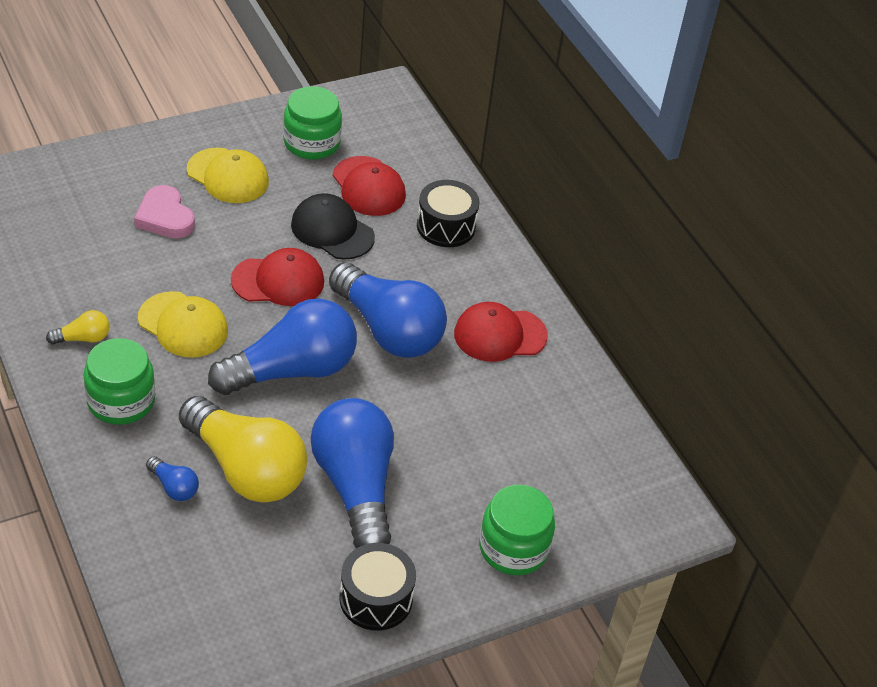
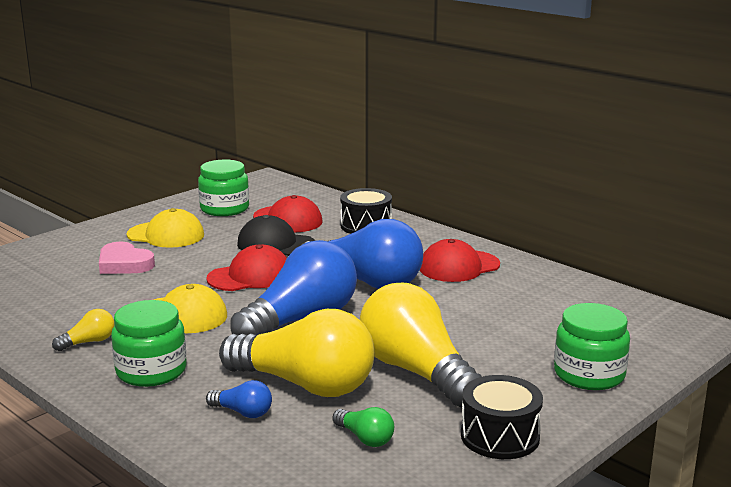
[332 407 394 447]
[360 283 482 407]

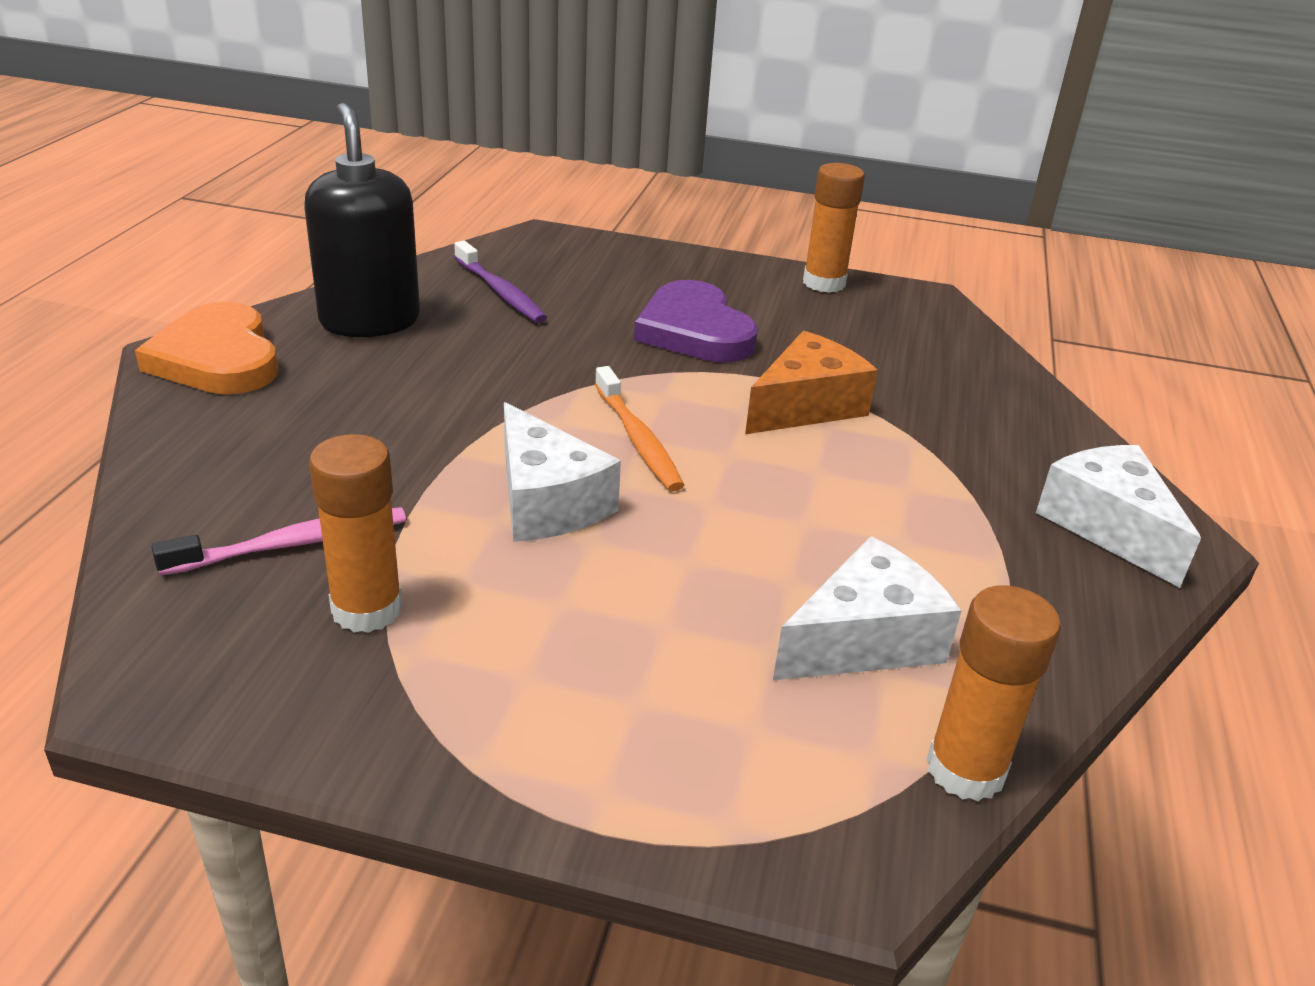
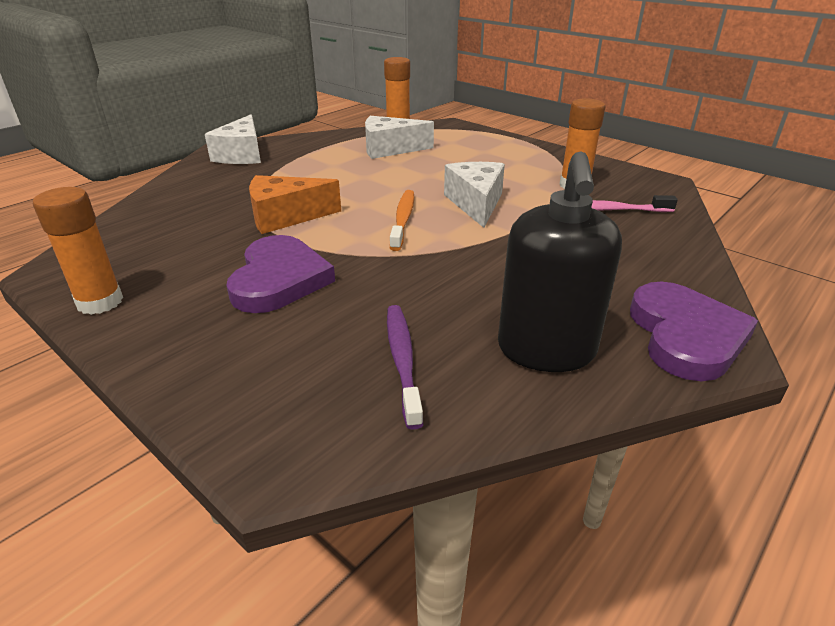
[630 282 758 381]

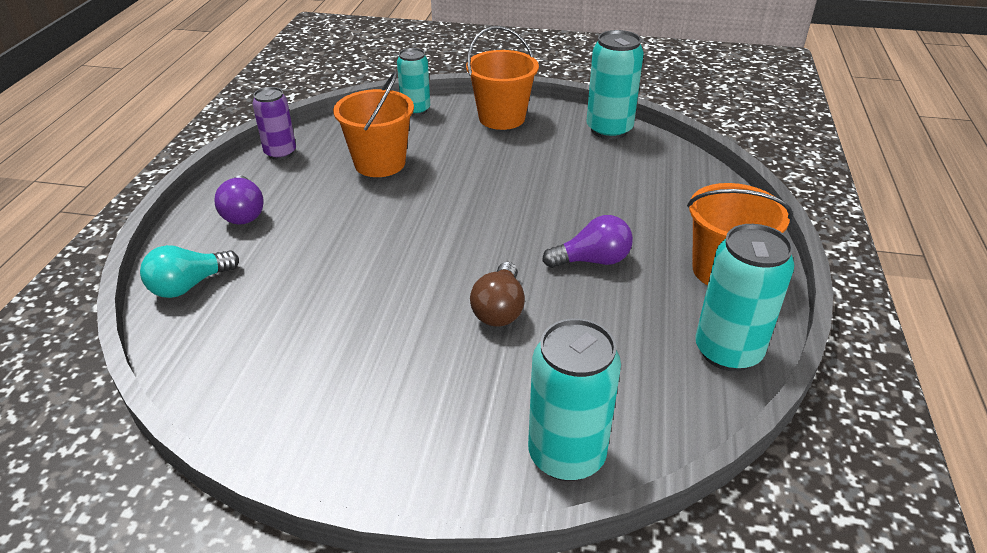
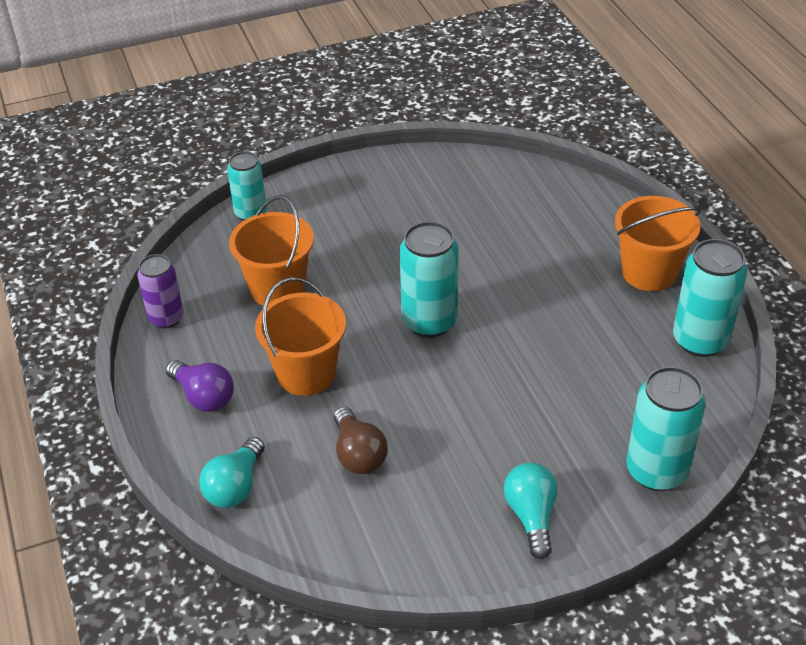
[542 215 633 268] (first image)
[504 463 557 559]
[255 277 346 396]
[334 406 388 474]
[400 221 459 338]

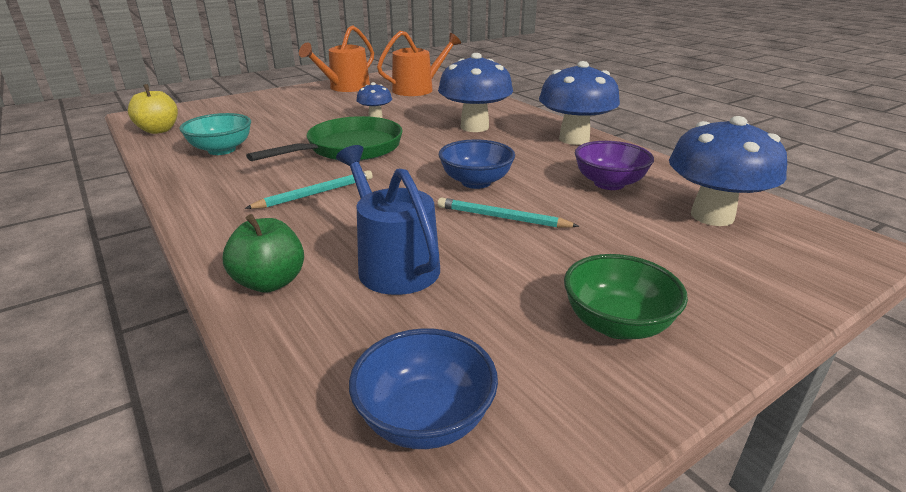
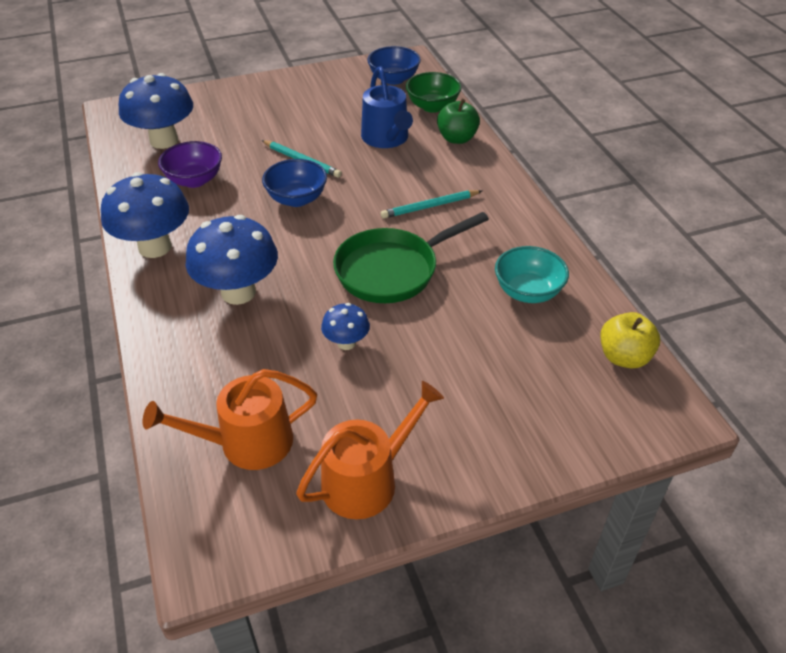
[406 72 462 113]

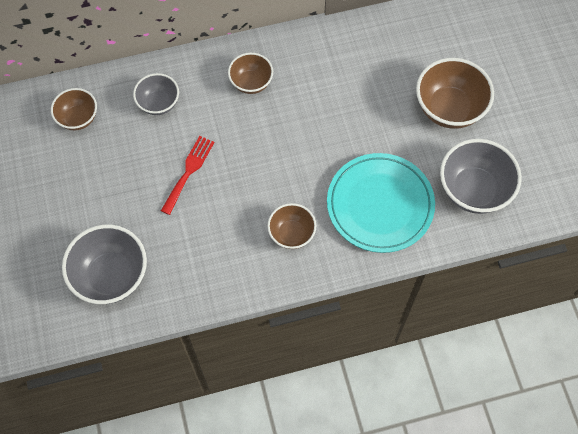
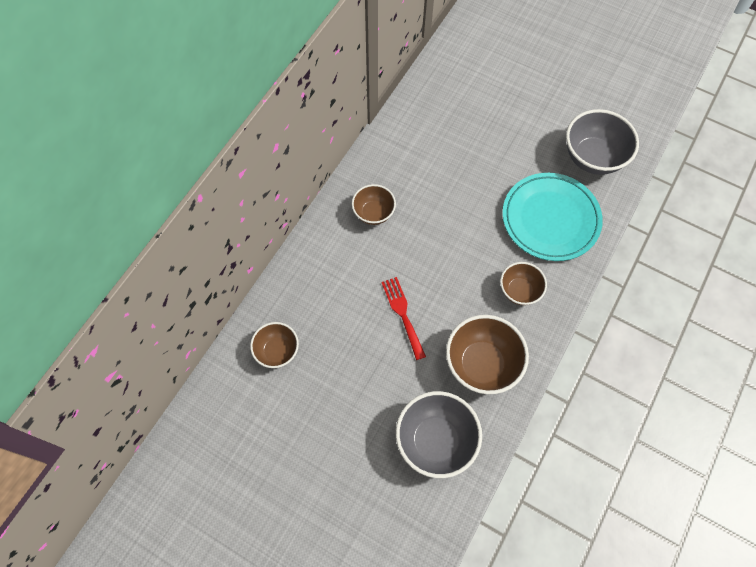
[133 73 179 115] (first image)
[446 315 529 394]

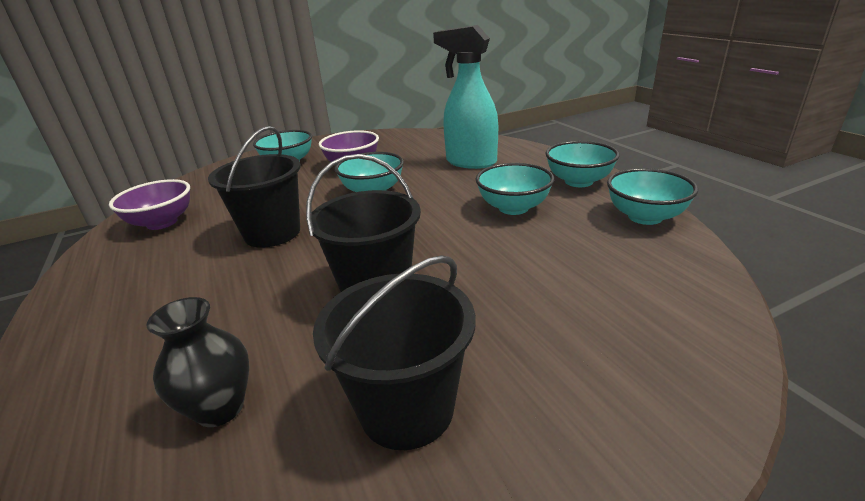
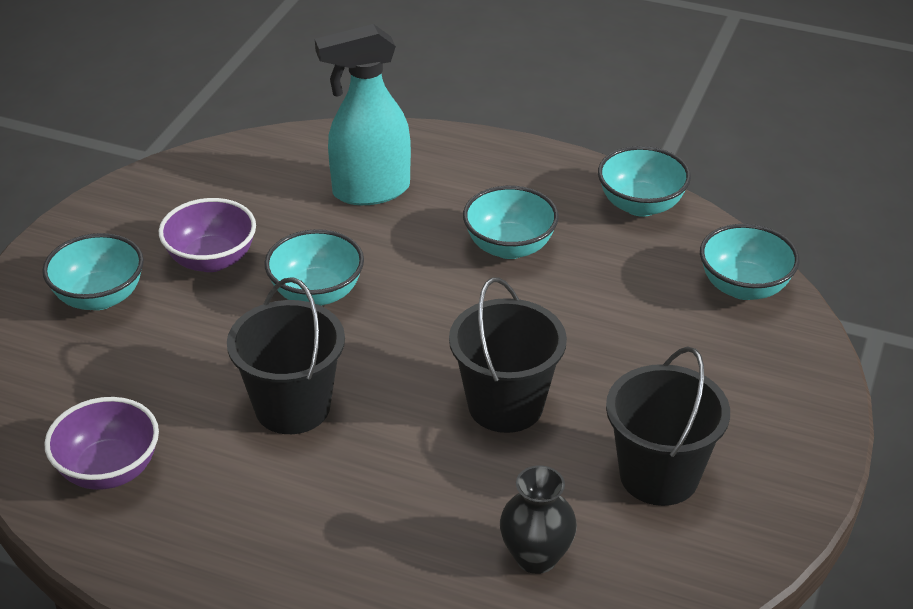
[700 224 800 300]

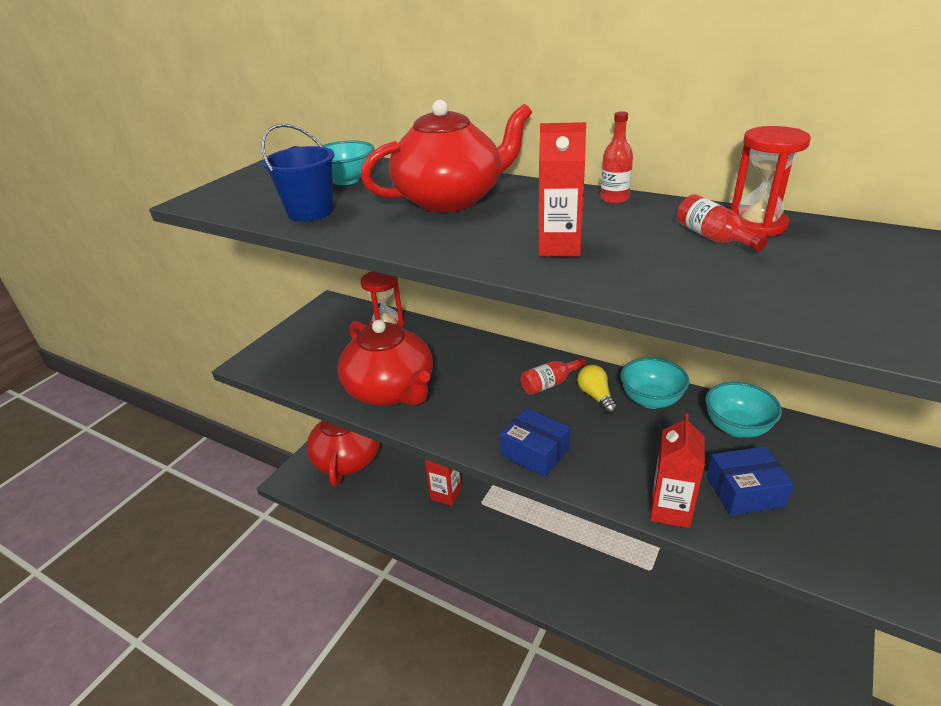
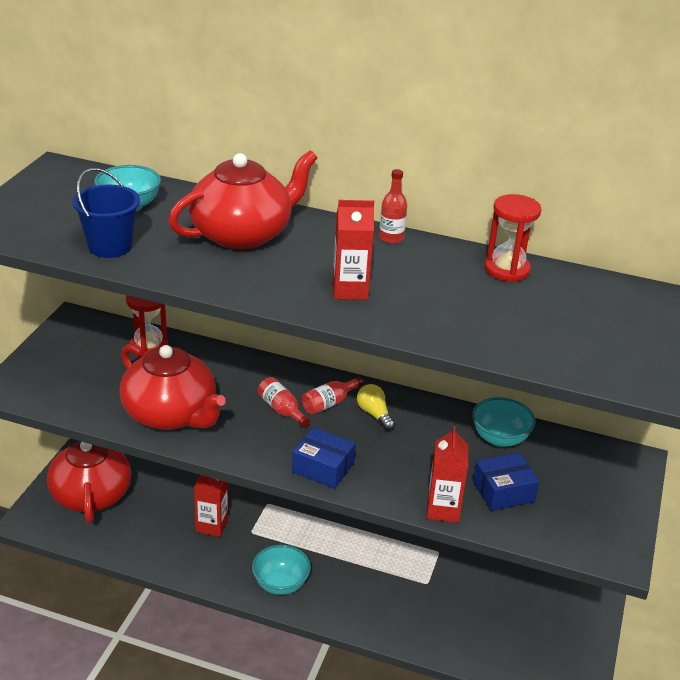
[252 545 311 595]
[258 377 310 427]

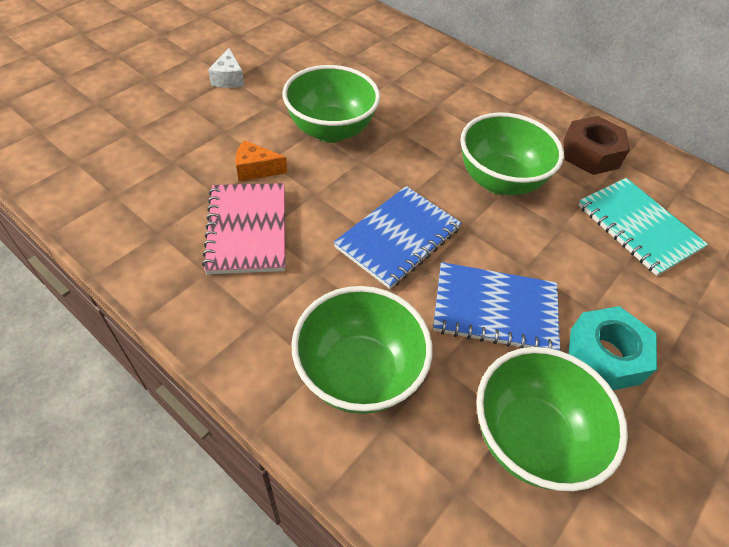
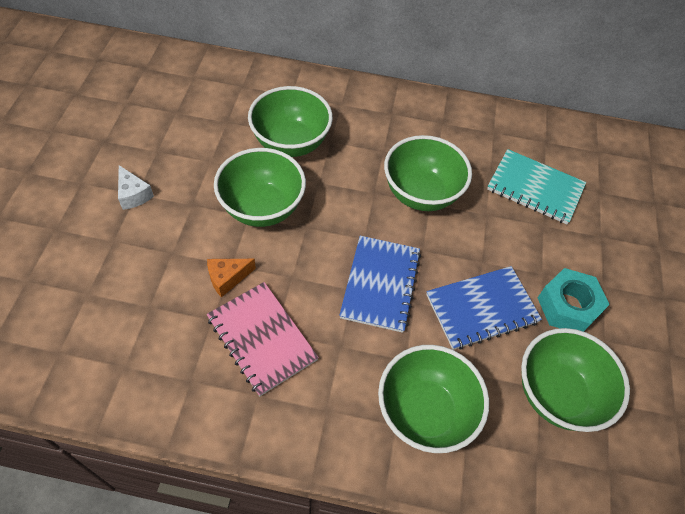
[563 116 630 175] (first image)
[248 86 333 157]

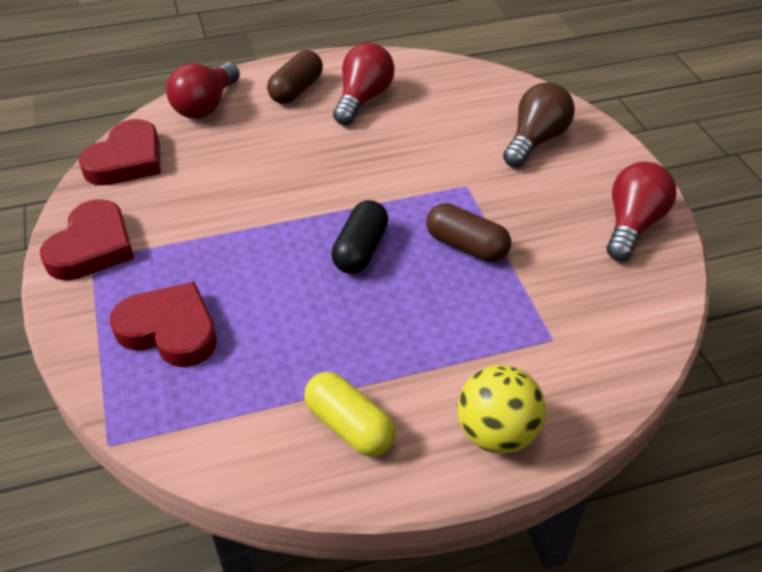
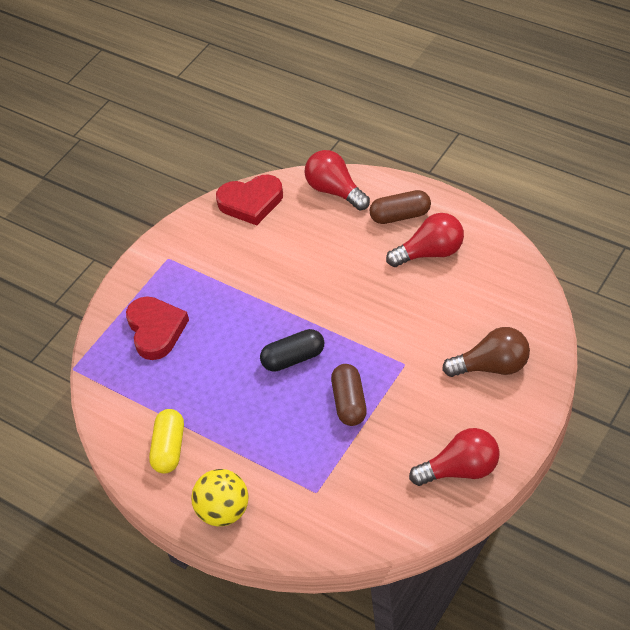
[40 199 134 280] (first image)
[305 150 370 211]

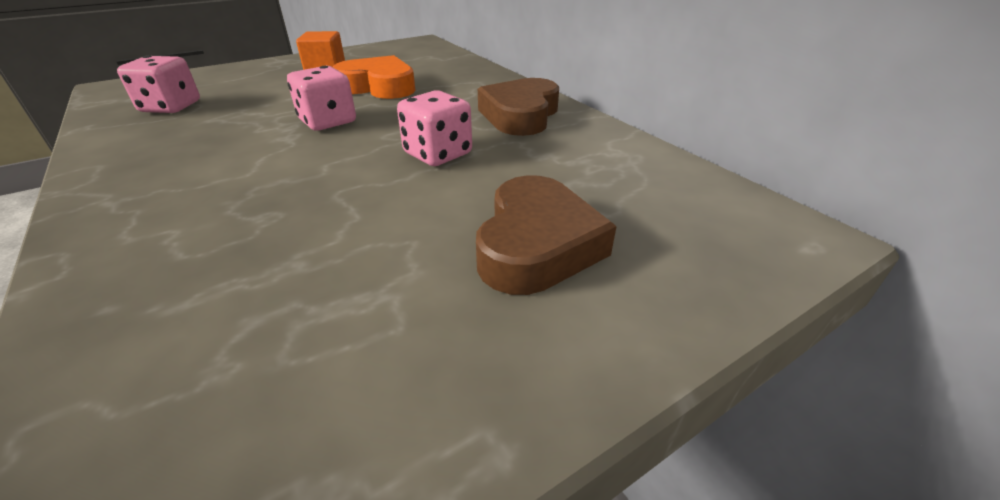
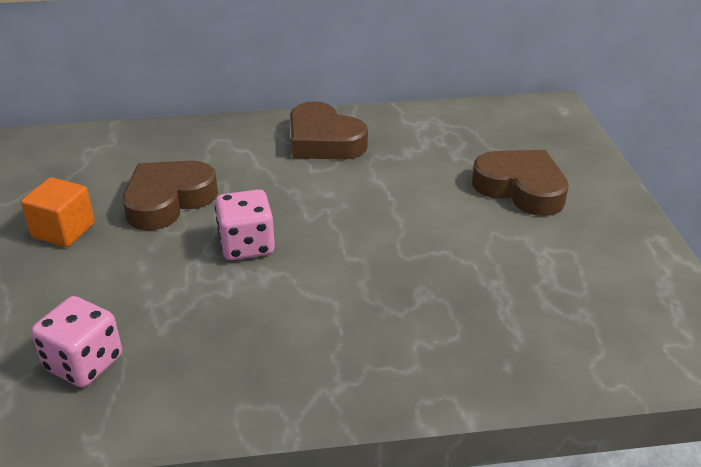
[397 90 472 166] (first image)
[123 161 218 231]

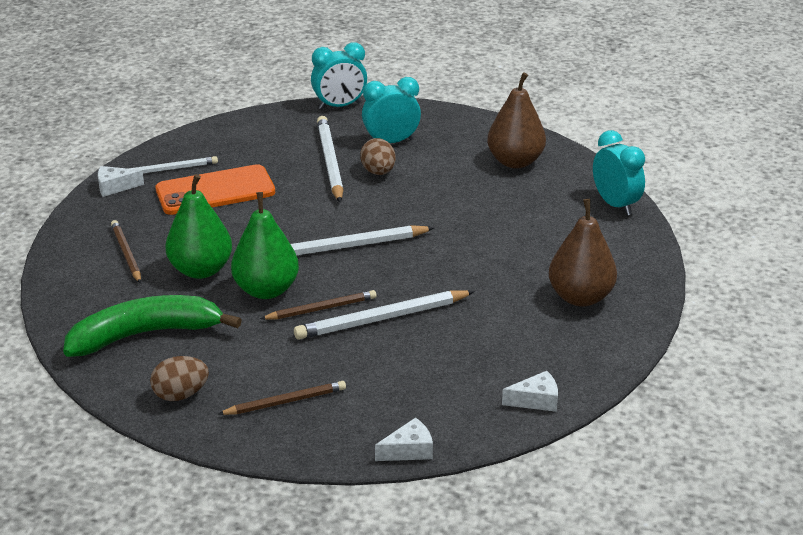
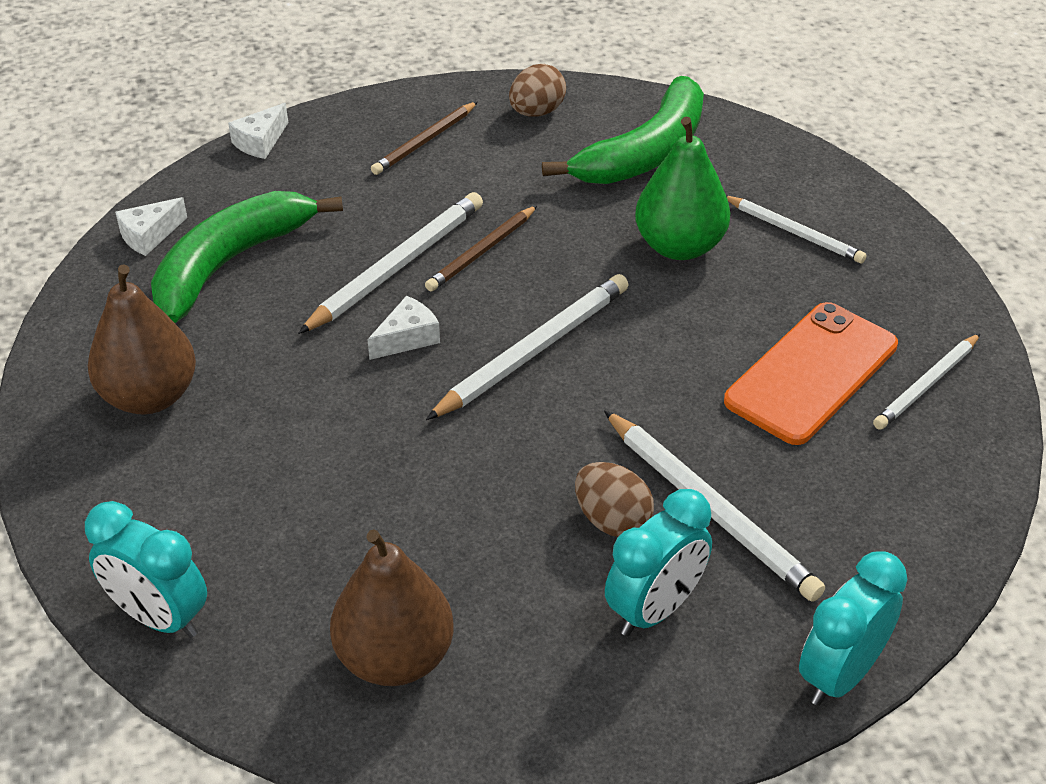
[231 192 299 299] (first image)
[151 191 343 323]
[367 296 440 360]
[726 196 867 263]

